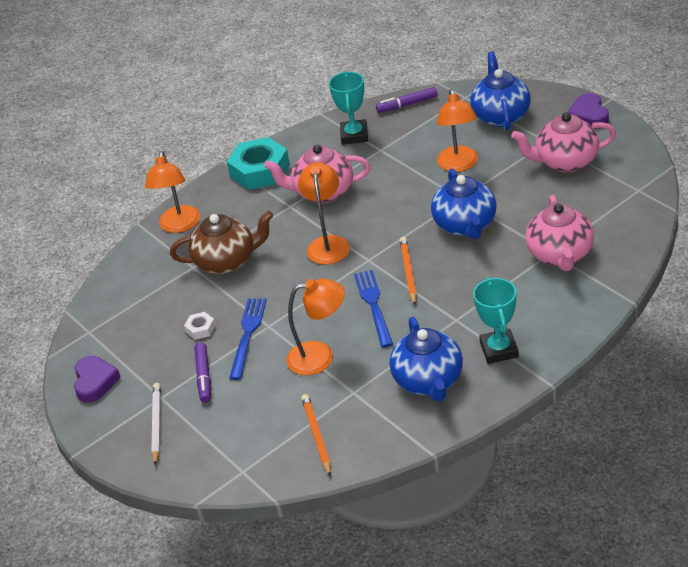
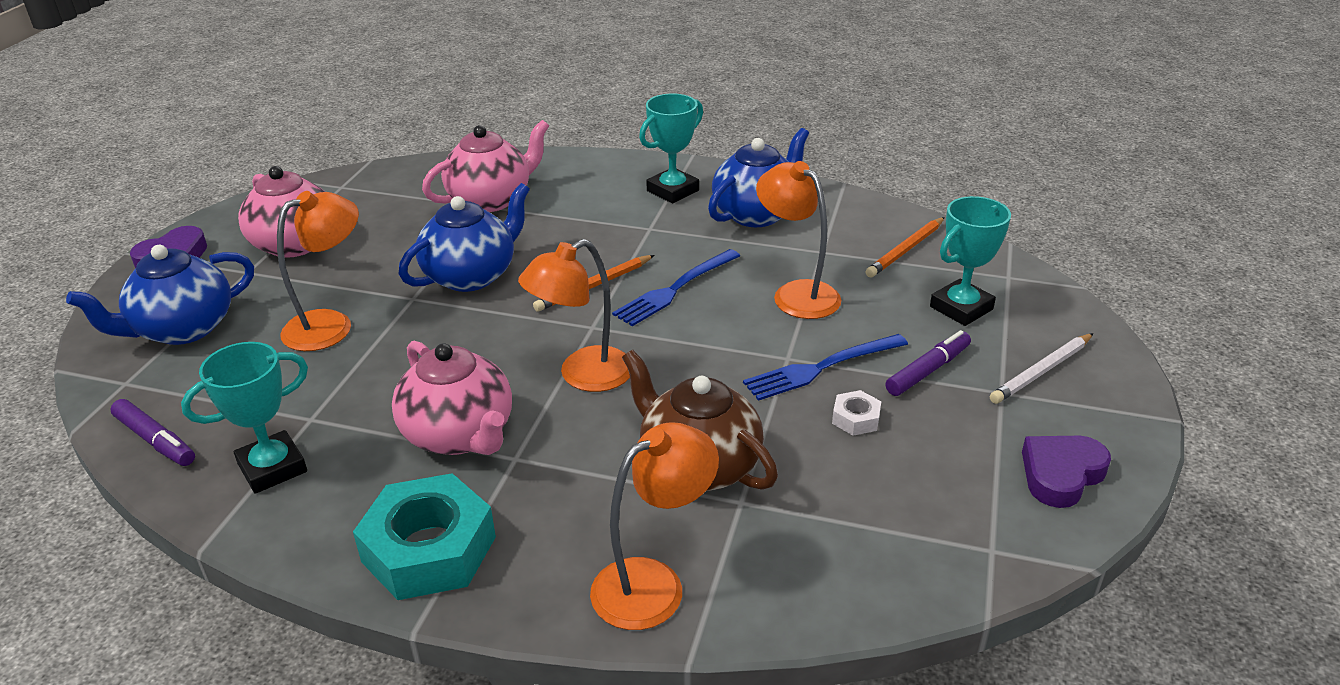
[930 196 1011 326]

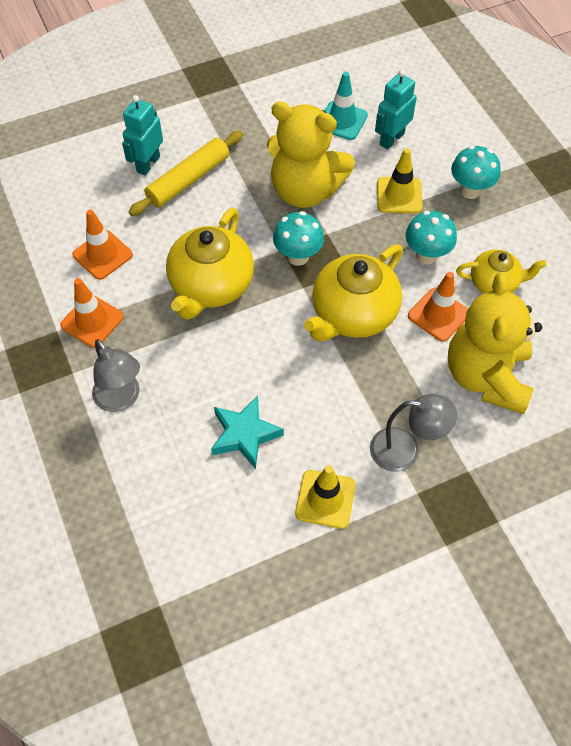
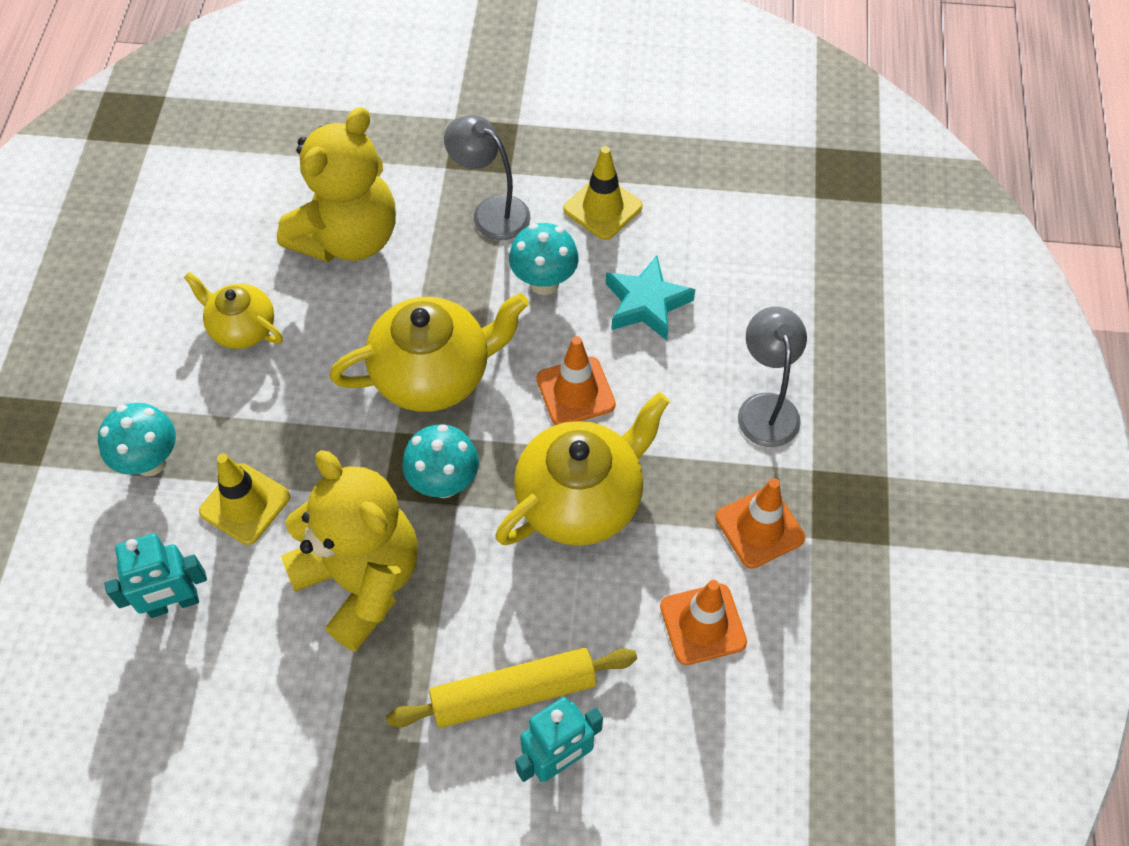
[325 72 368 140] (first image)
[509 223 579 295]
[537 336 616 425]

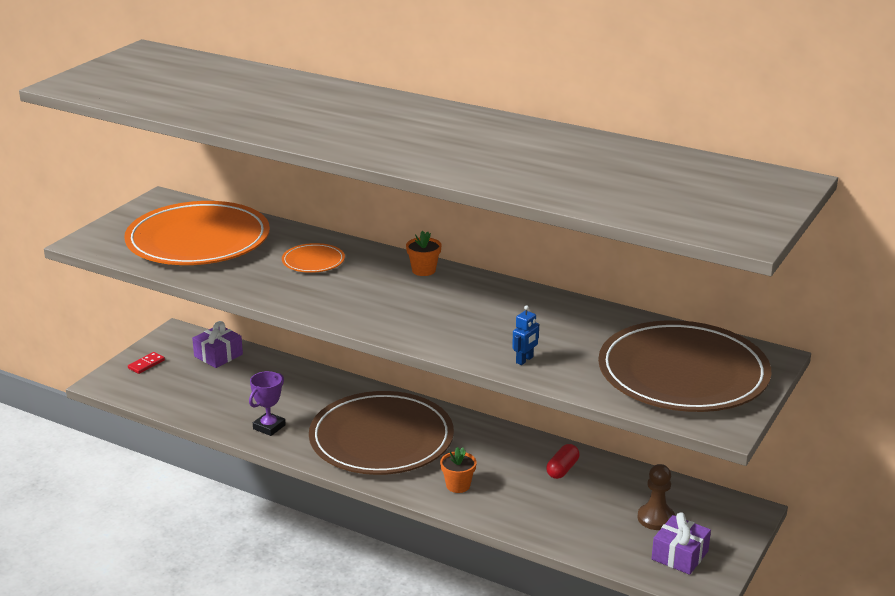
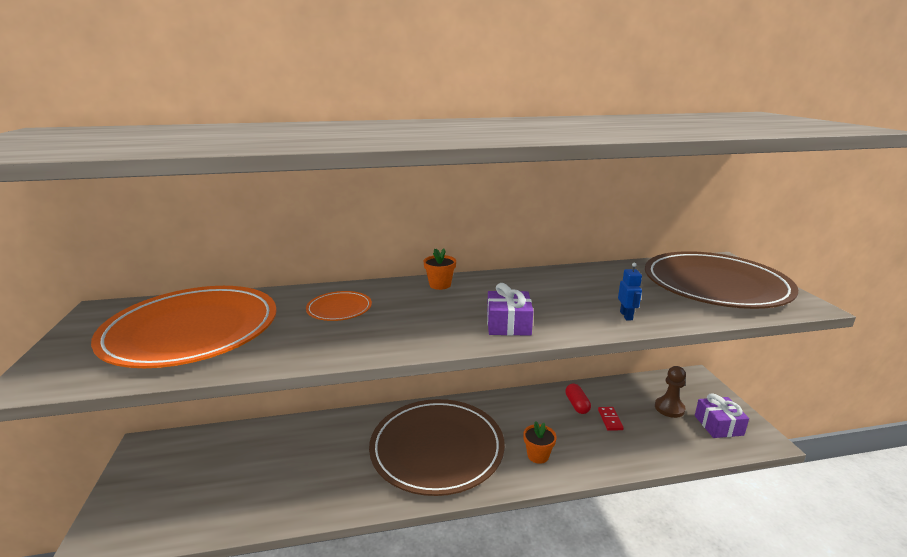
[249 371 286 436] (first image)
[598 407 624 431]
[487 283 533 336]

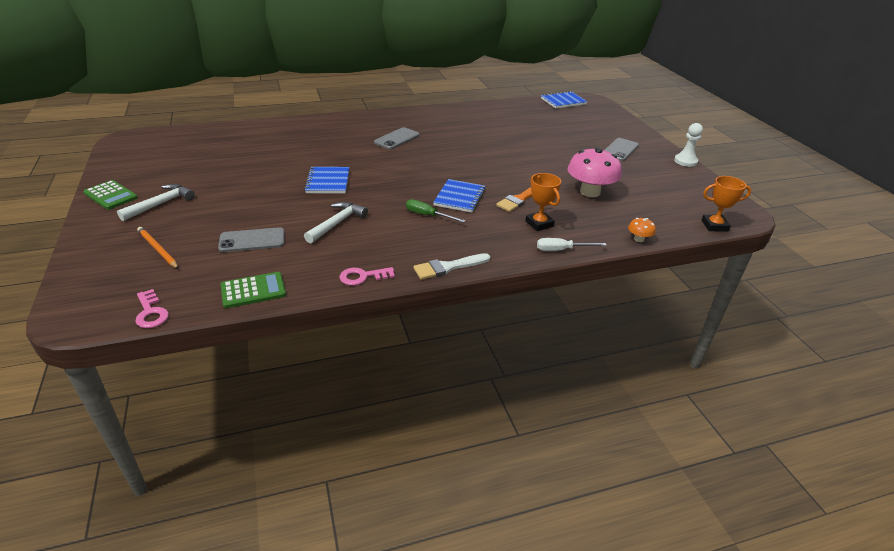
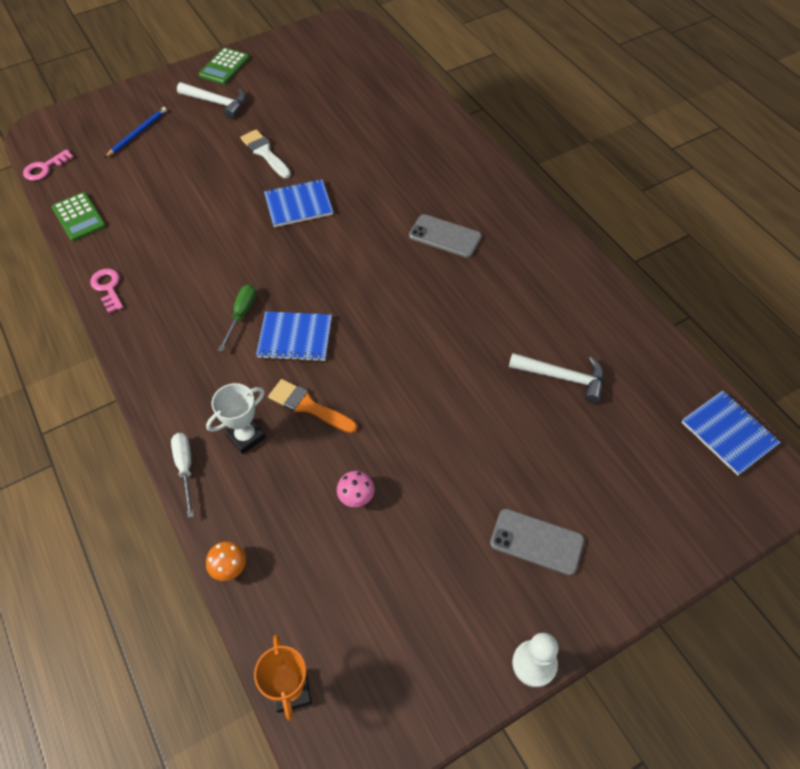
[218 227 285 252] (first image)
[509 353 604 403]
[240 129 291 178]
[104 107 167 158]
[206 383 266 454]
[337 471 375 507]

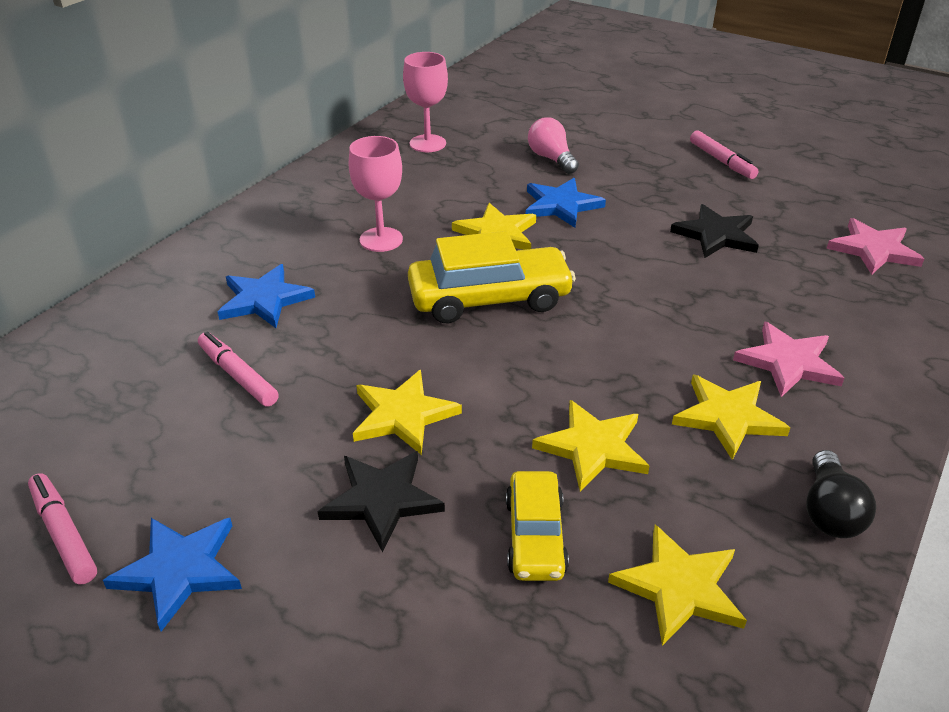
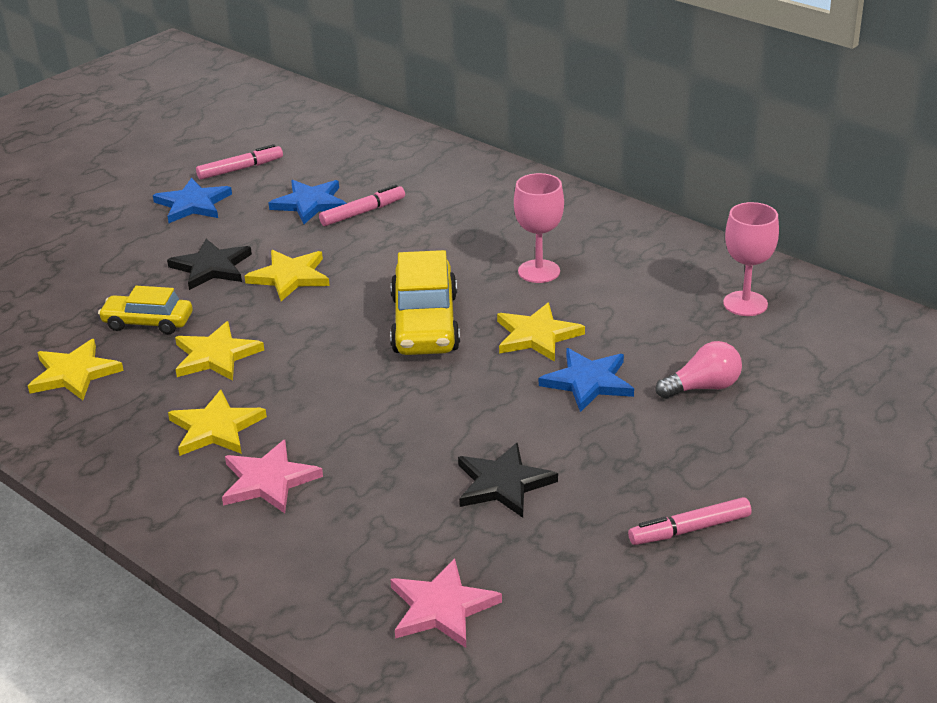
[806 450 876 538] (first image)
[269 180 347 224]

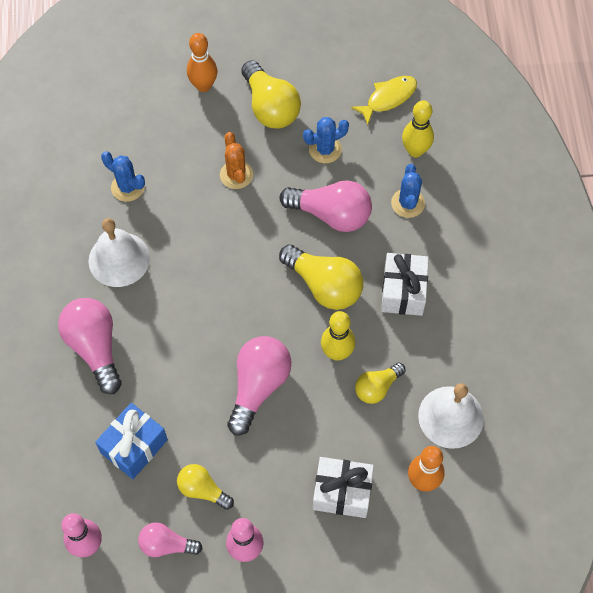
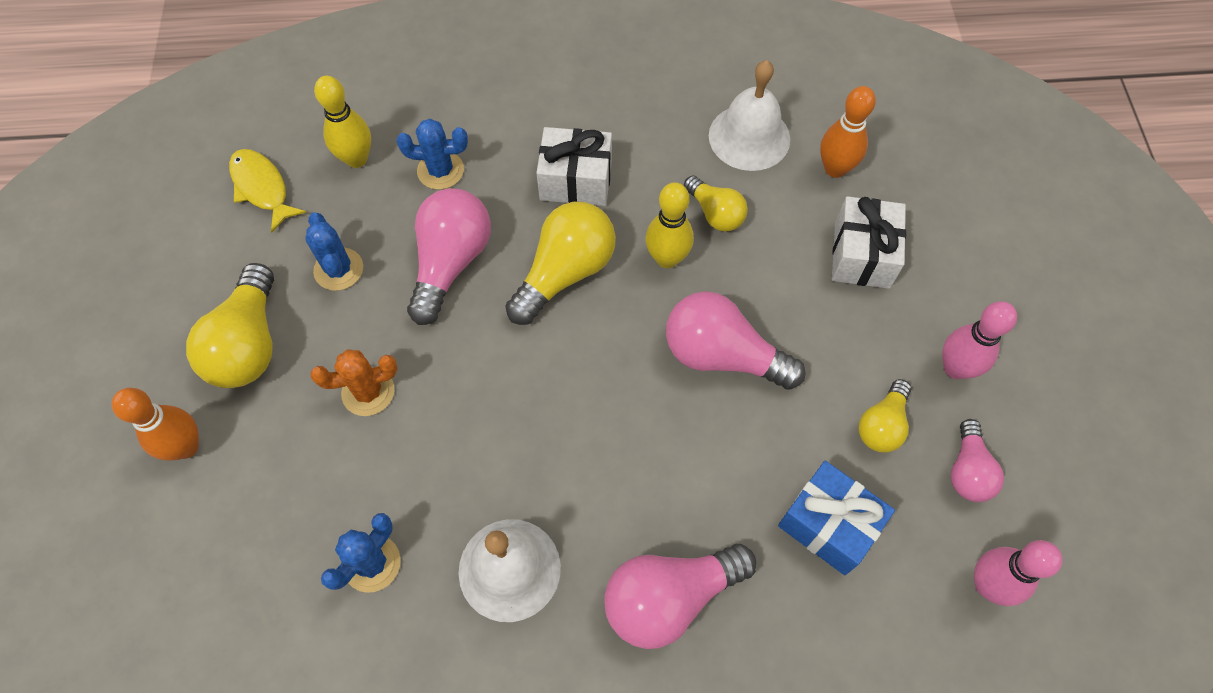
[186 263 274 388]

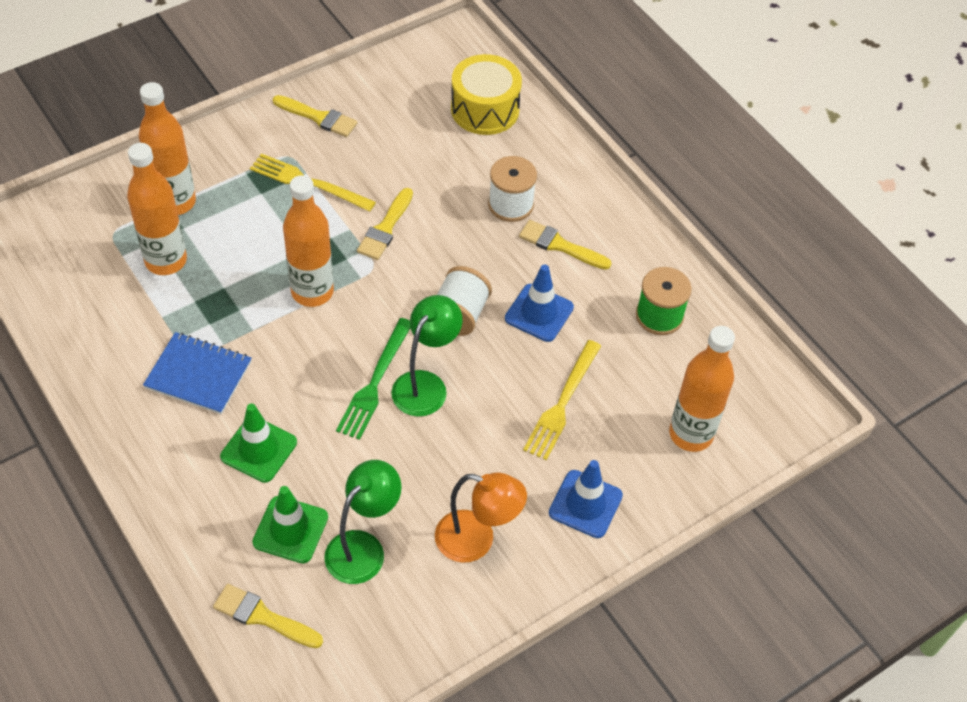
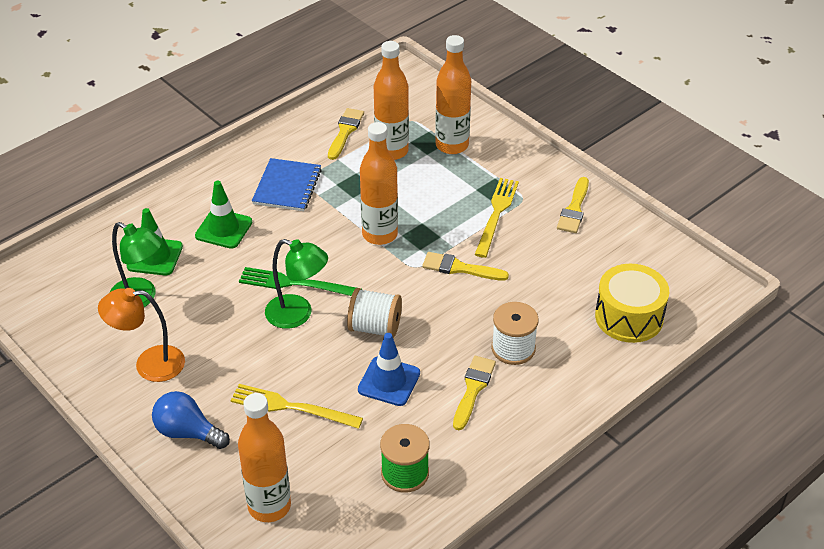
[328 108 364 160]
[152 391 230 449]
[98 288 185 382]

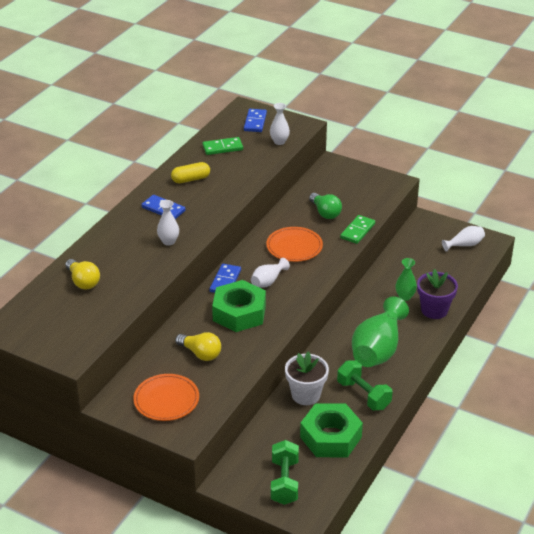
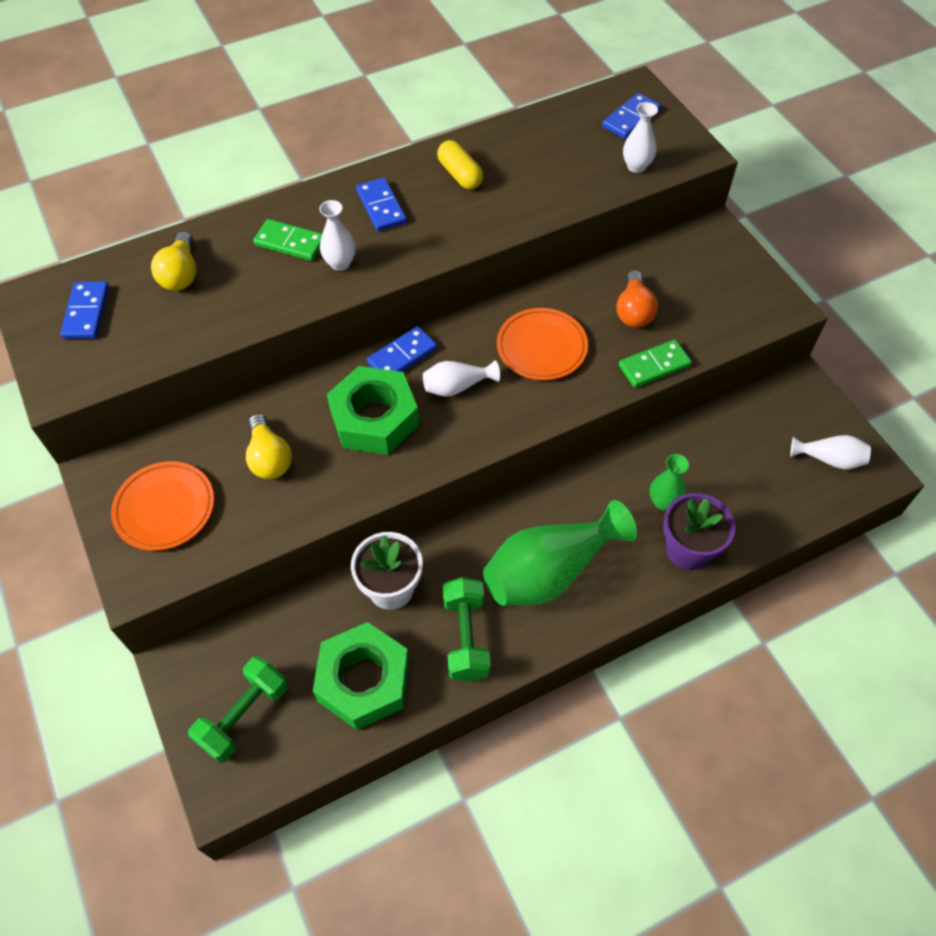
[60 281 109 339]
[253 219 322 261]
[616 270 658 327]
[437 140 483 190]

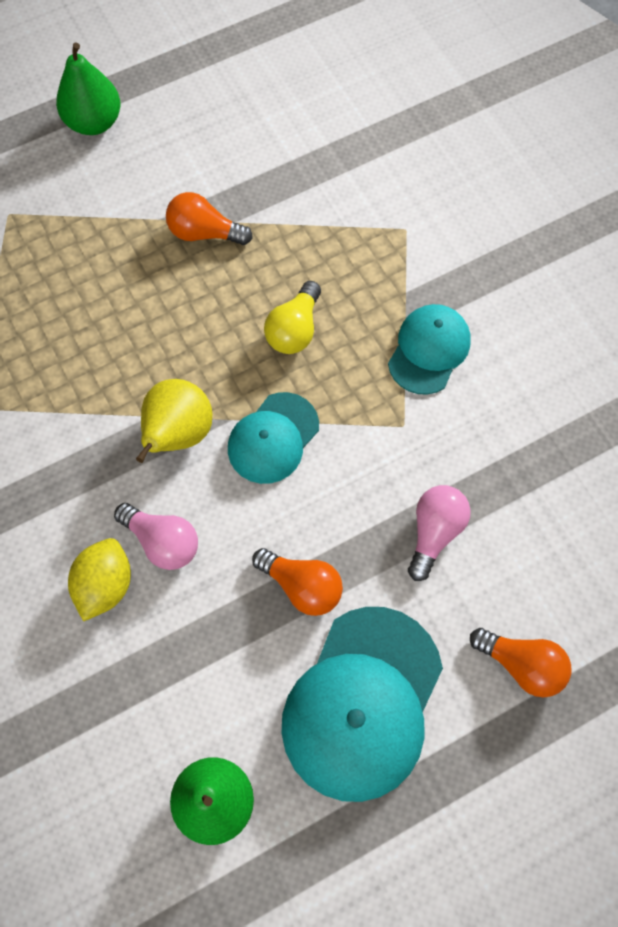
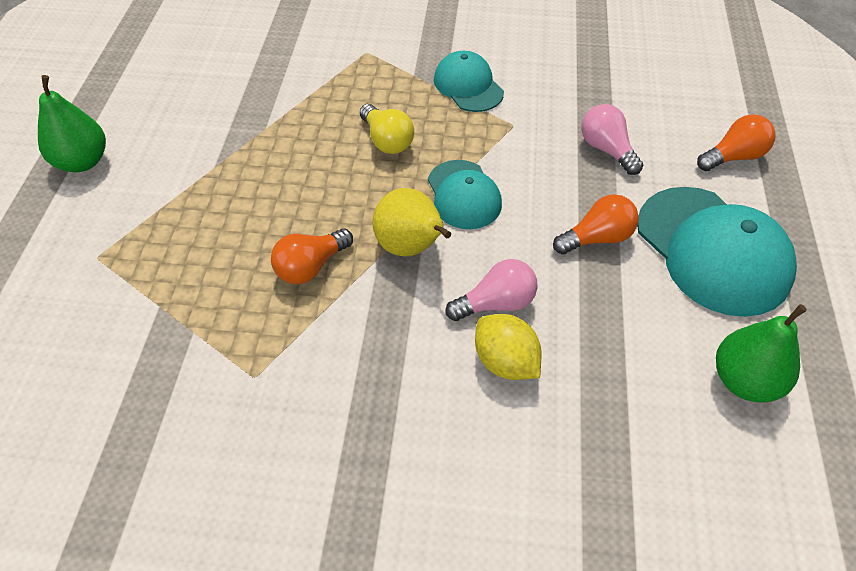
[271 228 353 284]

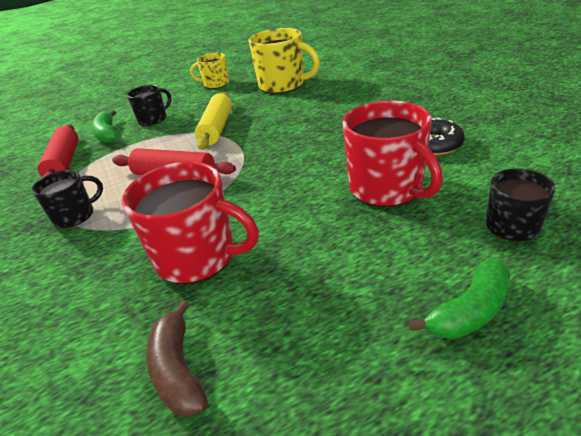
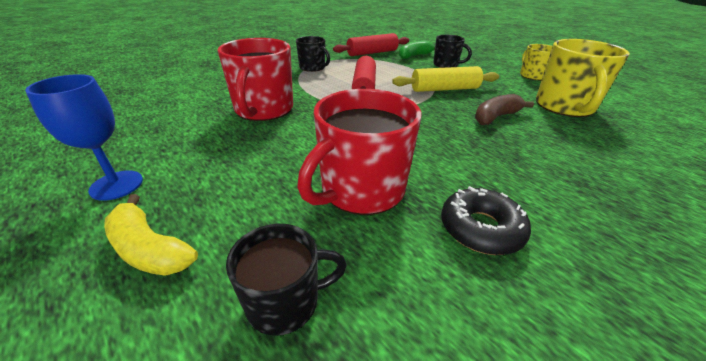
[25 74 143 201]
[475 94 534 125]
[104 194 198 276]

